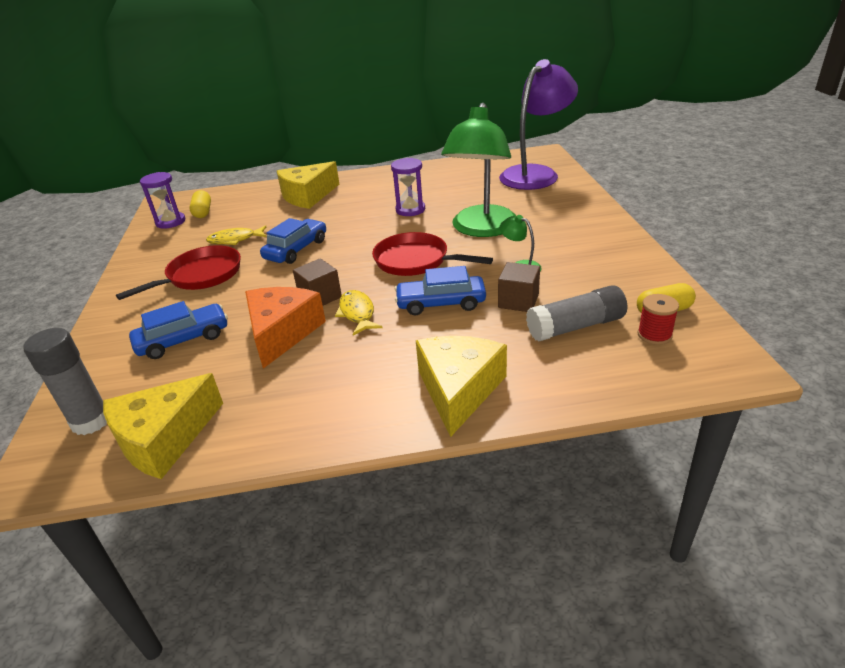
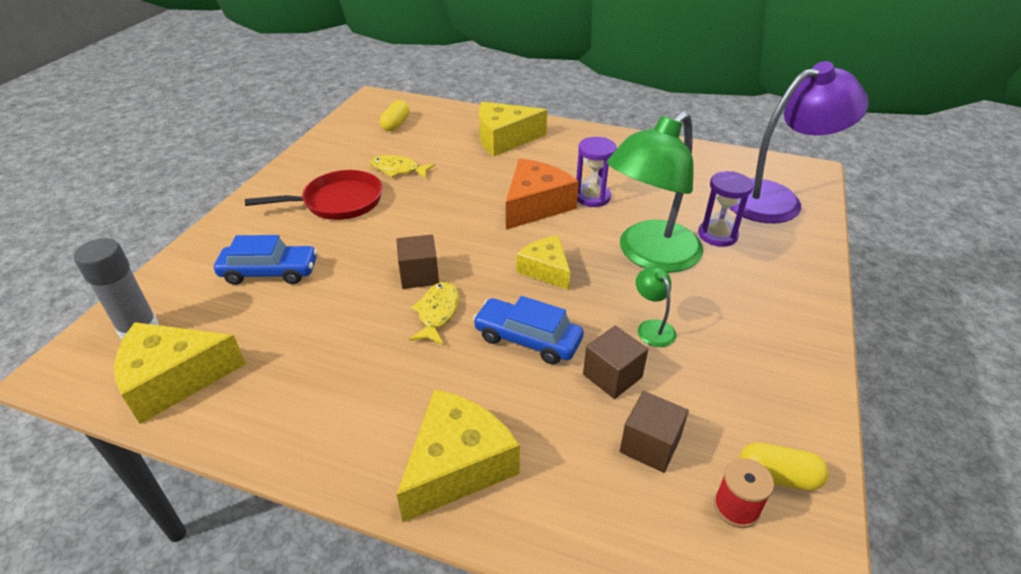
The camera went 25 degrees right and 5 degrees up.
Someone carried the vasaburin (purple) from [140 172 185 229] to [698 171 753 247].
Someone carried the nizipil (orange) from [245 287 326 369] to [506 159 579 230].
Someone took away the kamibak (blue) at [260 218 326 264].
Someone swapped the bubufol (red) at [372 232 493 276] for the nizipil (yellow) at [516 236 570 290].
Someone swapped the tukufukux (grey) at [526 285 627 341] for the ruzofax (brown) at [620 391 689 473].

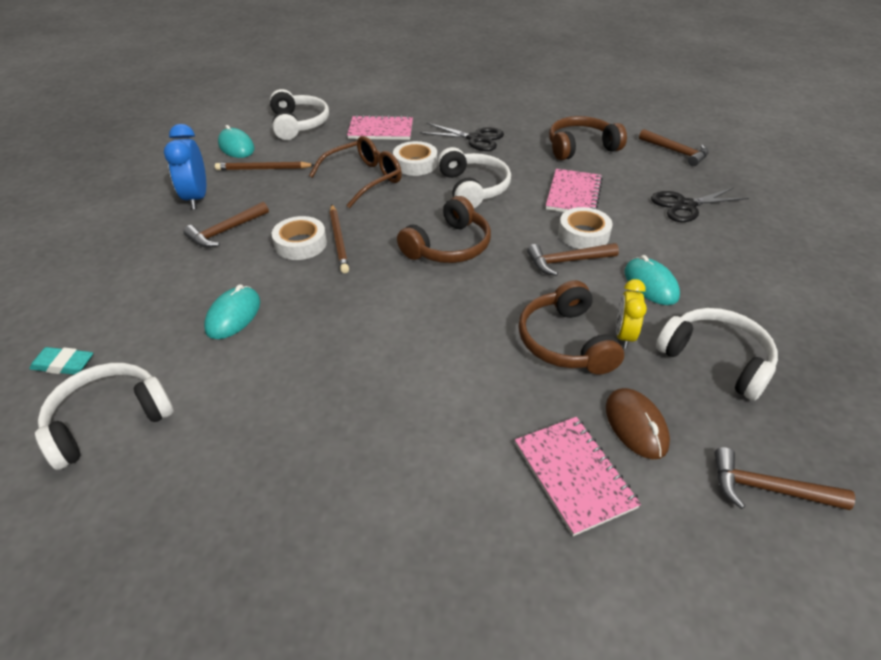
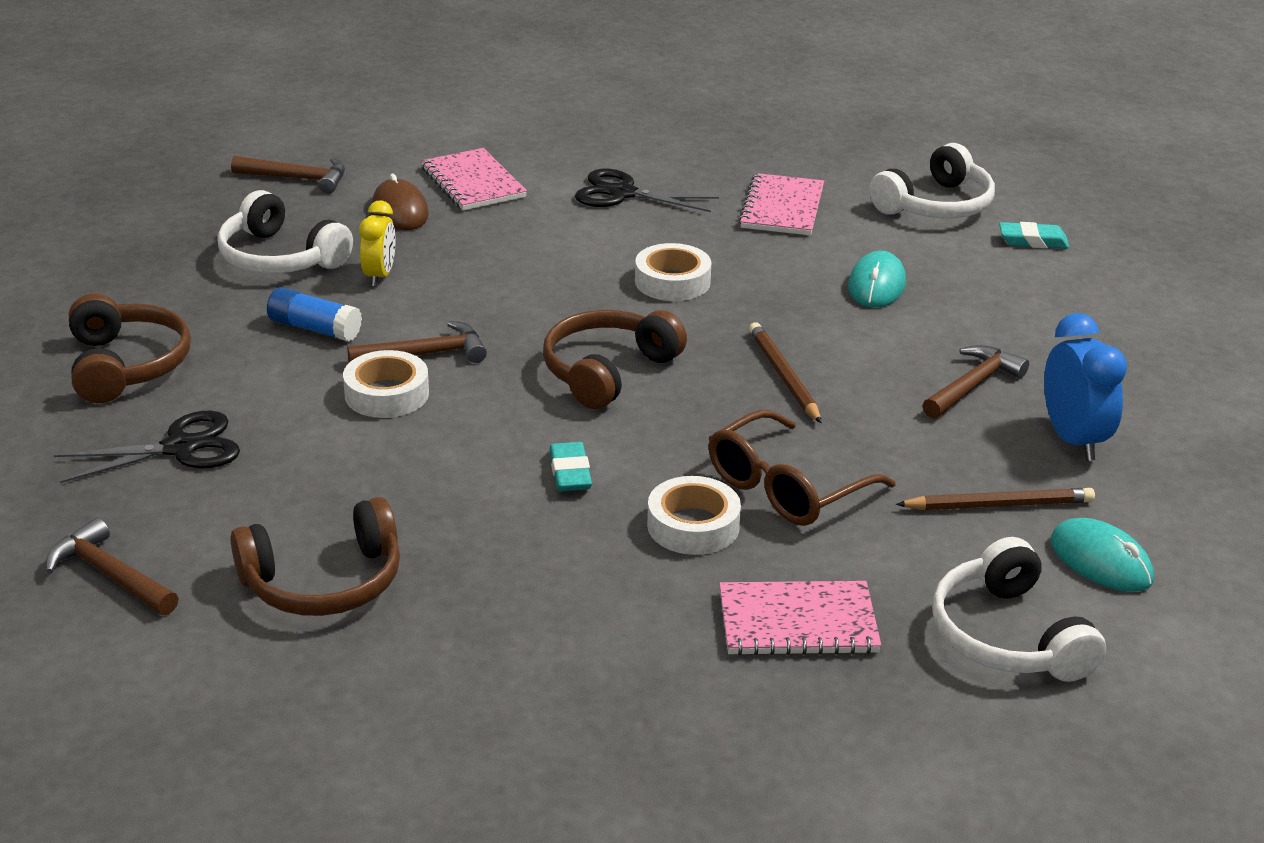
The camera went 175 degrees right and 10 degrees down.
Someone carried the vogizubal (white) from [272 216 327 260] to [635 243 712 301].
Someone carried the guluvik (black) from [420 123 504 151] to [575 169 719 212].
Someone swapped the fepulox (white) at [437 147 511 208] for the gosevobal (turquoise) at [549 442 592 491].
Someone carried the fepulox (brown) from [518 280 624 375] to [69 293 191 403].
Someone carried the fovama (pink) from [546 169 603 212] to [738 173 824 236].
Someone swapped the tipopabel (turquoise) at [625 255 680 305] for the tukufukux (blue) at [267 287 362 342].

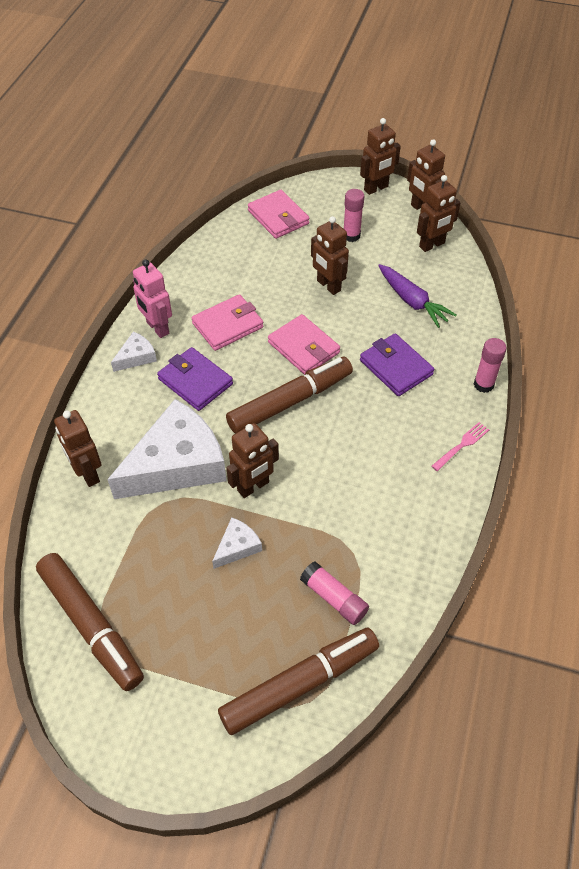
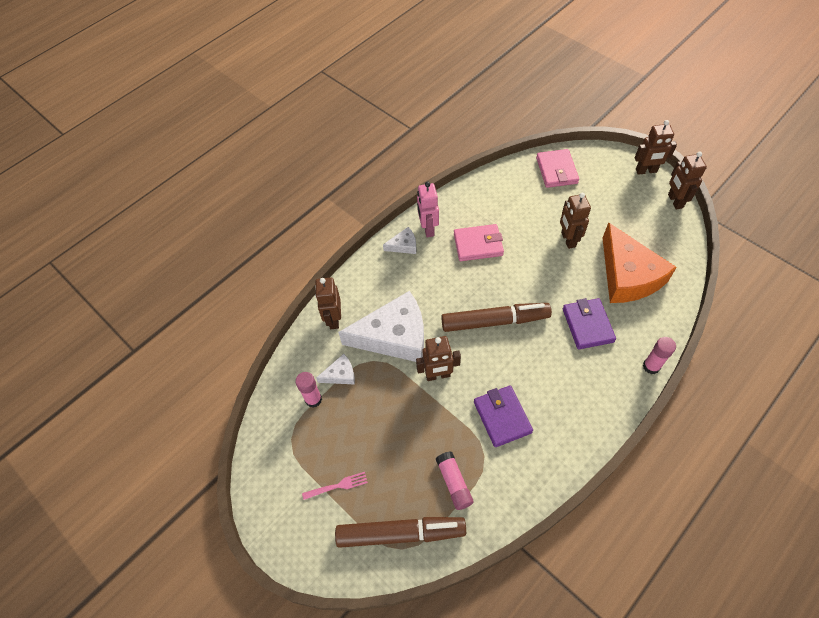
The camera went 30 degrees right and 5 degrees up.
Someone took away the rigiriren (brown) at [36 553 144 691].
Someone carried the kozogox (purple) from [157 347 233 411] to [474 385 533 447].
Someone carried the nizipil (white) from [212 517 262 569] to [316 354 355 384].
Someone took away the kozogox (pink) at [268 314 340 375].
Someone carried the tukufukux (pink) from [344 189 364 242] to [295 372 322 408].
Someone swapped the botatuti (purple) at [378 264 457 328] for the nizipil (orange) at [603 222 677 303].
Someone took away the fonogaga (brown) at [417 175 461 252].
Someone carried the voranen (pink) from [431 422 489 471] to [302 472 368 500].

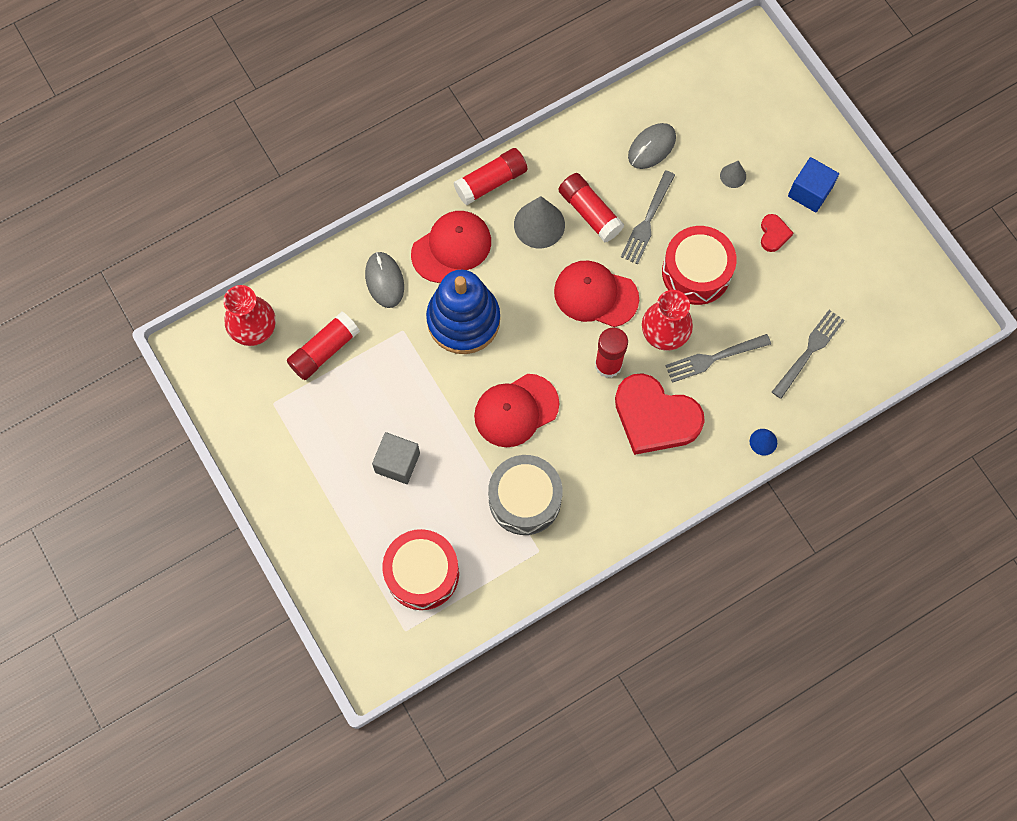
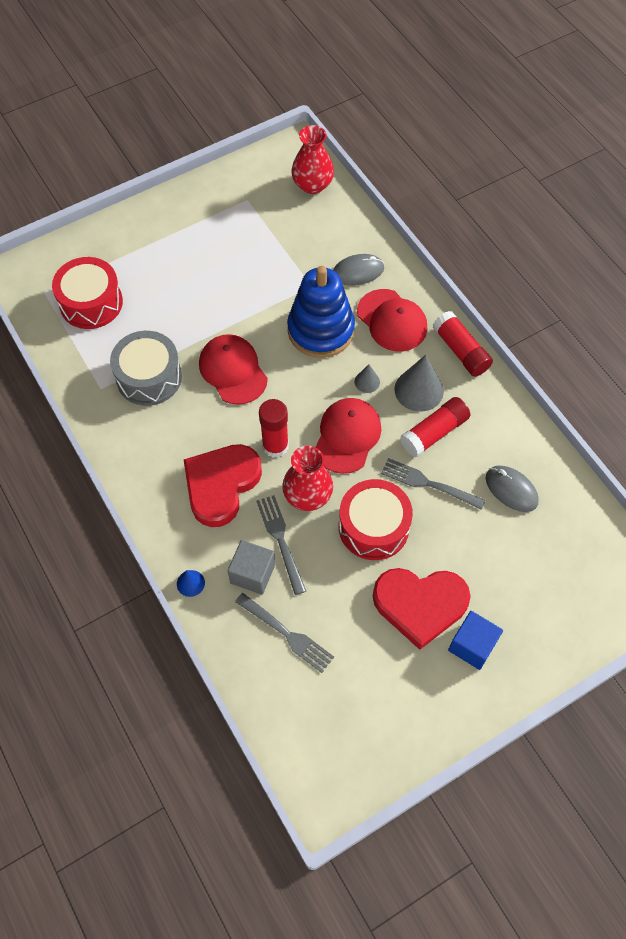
The camera went 90 degrees right and 10 degrees down.
Someone took away the tukufukux (red) at [287 312 360 380].
Someone carried the ruzofax (grey) from [372 432 420 484] to [228 540 275 595].
Someone carried the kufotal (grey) from [720 161 746 188] to [355 364 380 393].
Someone scaled the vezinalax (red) at [761 214 793 252] by 2.32.

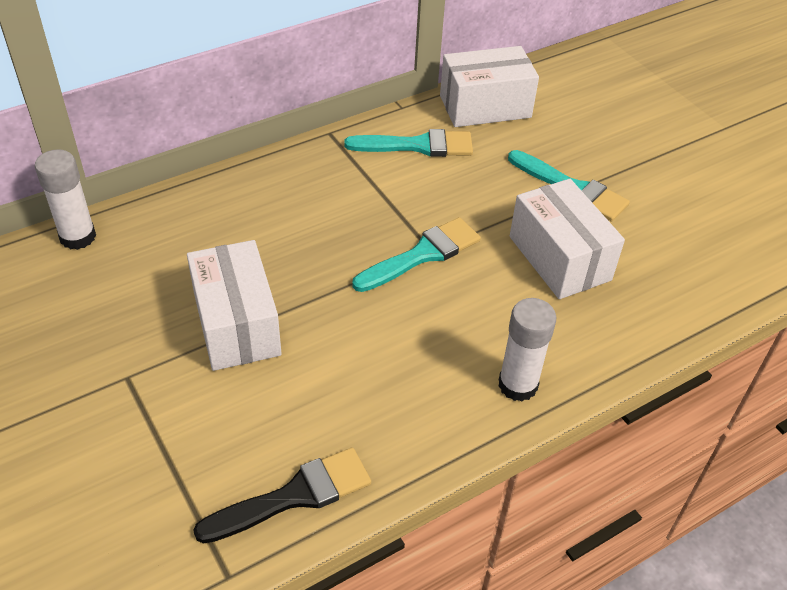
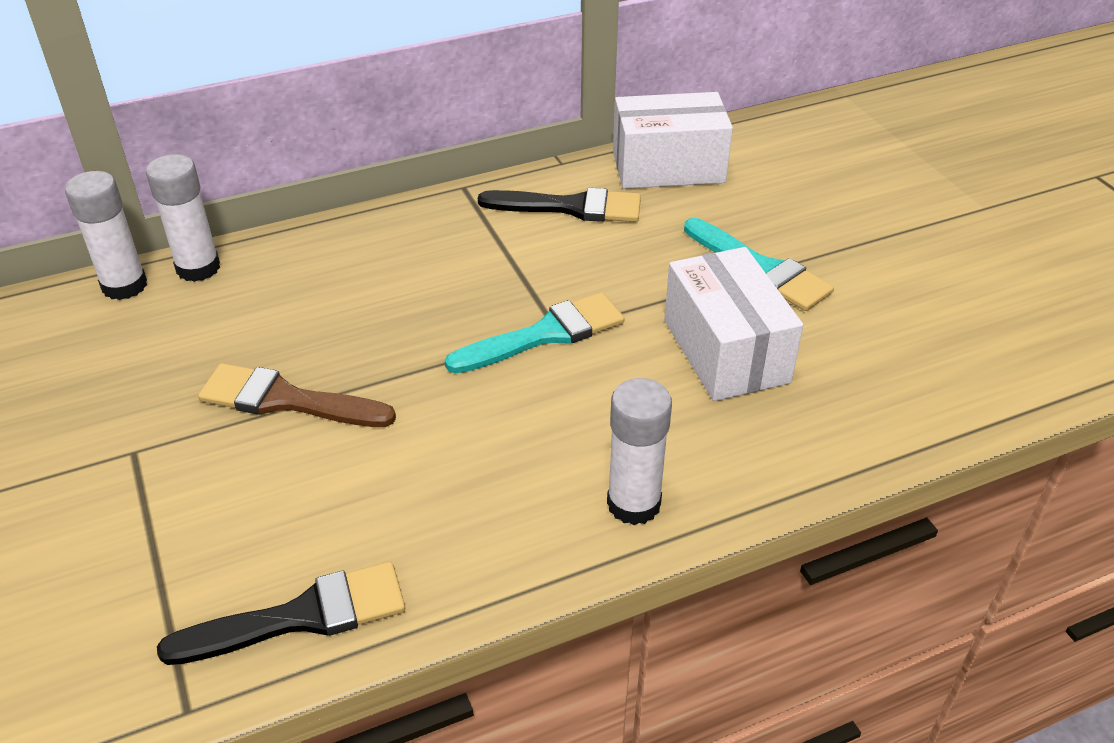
The camera went 10 degrees right and 5 degrees down.
Someone swapped the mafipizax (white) at [187 240 282 371] for the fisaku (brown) at [198 363 396 427].
Someone repainted the fisaku (turquoise) at [344 129 473 157], which became the fisaku (black) at [478 188 641 222].
Someone put down the tukufukux (white) at [146 154 220 282].

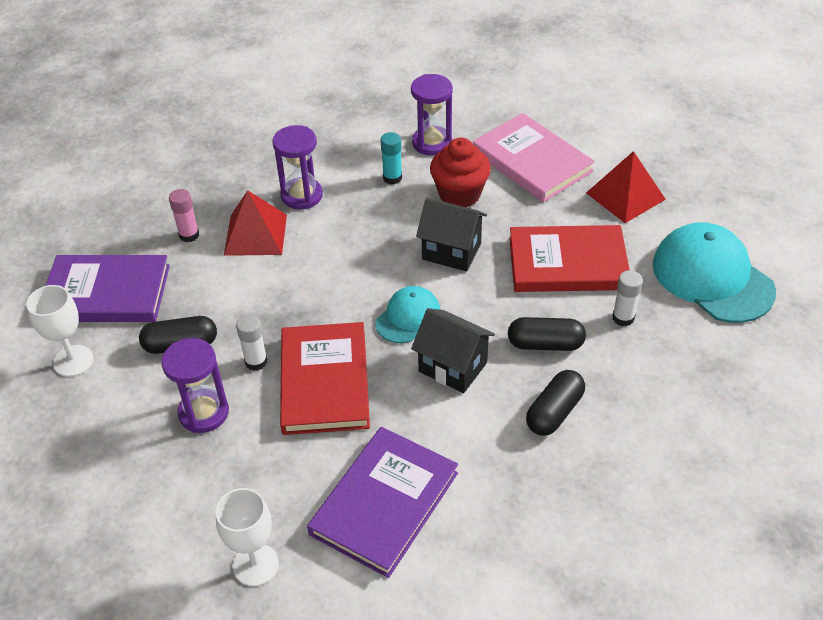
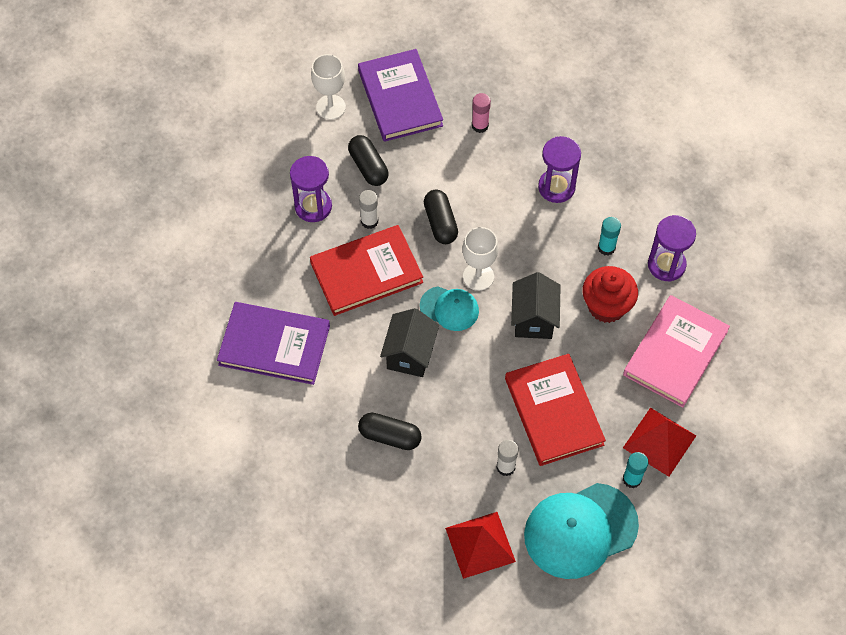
The camera went 70 degrees right and 15 degrees up.
Someone carried the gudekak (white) from [215 488 279 586] to [462 227 499 291].
Someone carried the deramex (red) from [224 190 287 256] to [445 512 516 579].
Someone carried the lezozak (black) from [508 317 586 351] to [424 190 458 244].
Someone rotated the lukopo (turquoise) at [652 222 776 323] by 150 degrees counterclockwise.
Someone put down the tukufukux (turquoise) at [623 452 648 488].

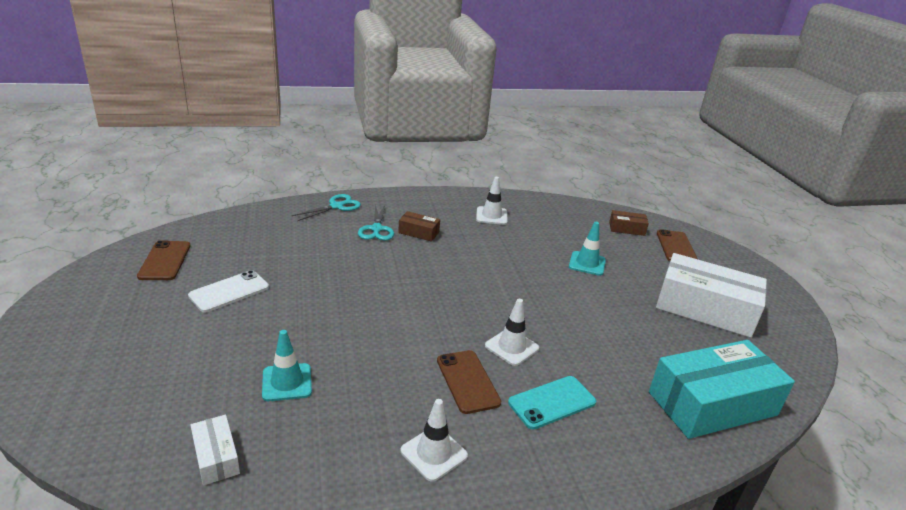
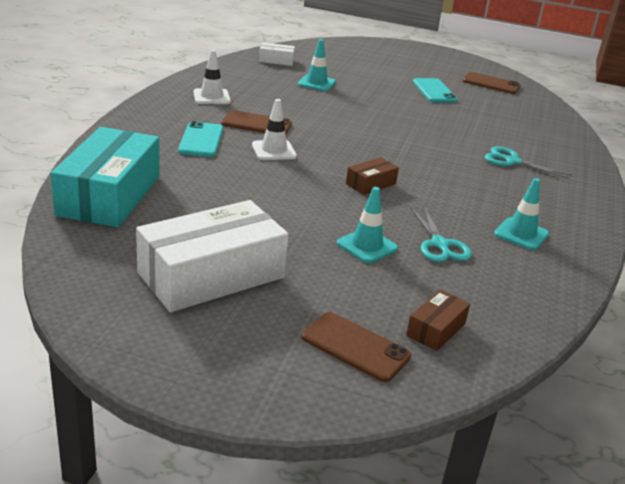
The camera went 120 degrees right and 0 degrees up.
Someone repainted the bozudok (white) at [188 270 269 312], which became the bozudok (turquoise) at [413 78 458 102].
Someone carried the guluvik (turquoise) from [292 194 361 221] to [410 206 472 262].
Someone carried the mafipizax (brown) from [398 211 440 242] to [346 157 399 195].
Someone repainted the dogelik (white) at [476 177 508 225], which became the dogelik (turquoise) at [494 178 549 250].

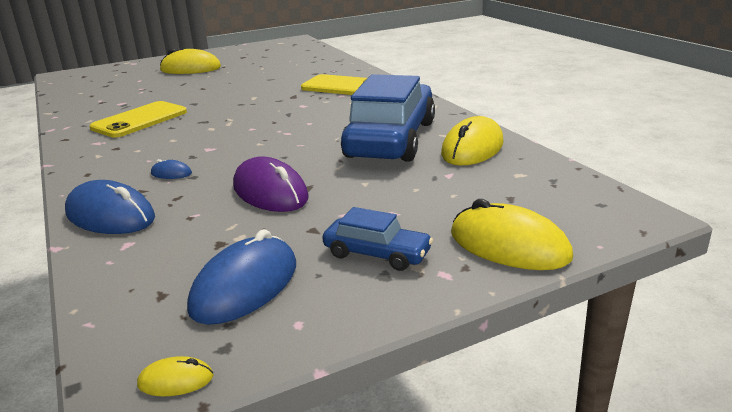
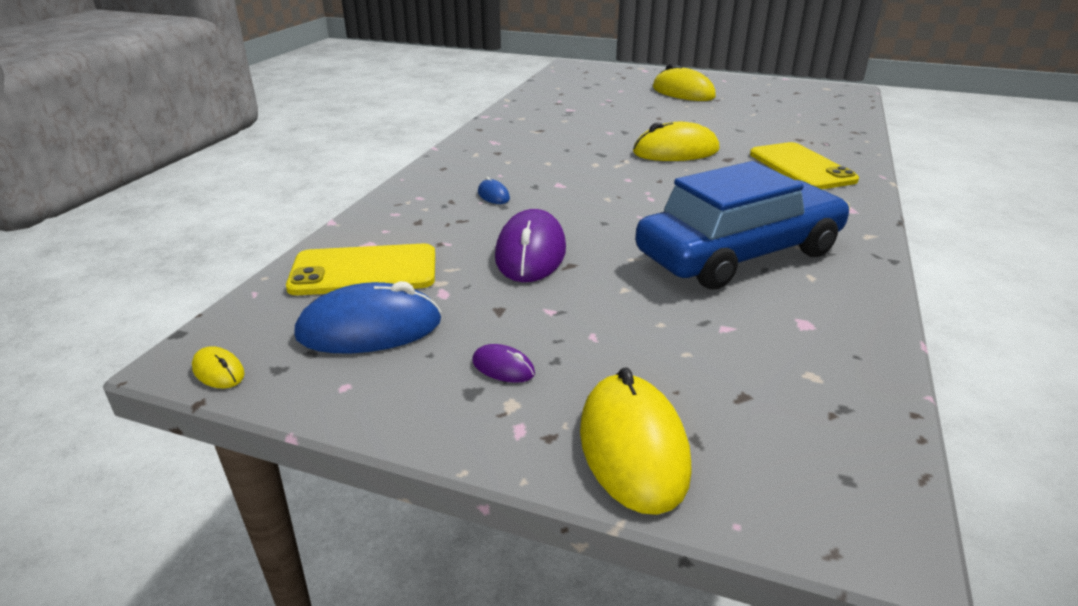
The camera went 45 degrees right and 5 degrees up.
Someone took away the tipopabel (blue) at [65 180 155 234].
Someone carried the bozudok (yellow) from [90 101 187 138] to [286 244 435 295].
Someone swapped the kamibak (blue) at [322 207 433 271] for the tipopabel (purple) at [472 344 535 383].
Someone carried the tipopabel (yellow) from [441 116 504 166] to [633 122 720 161].

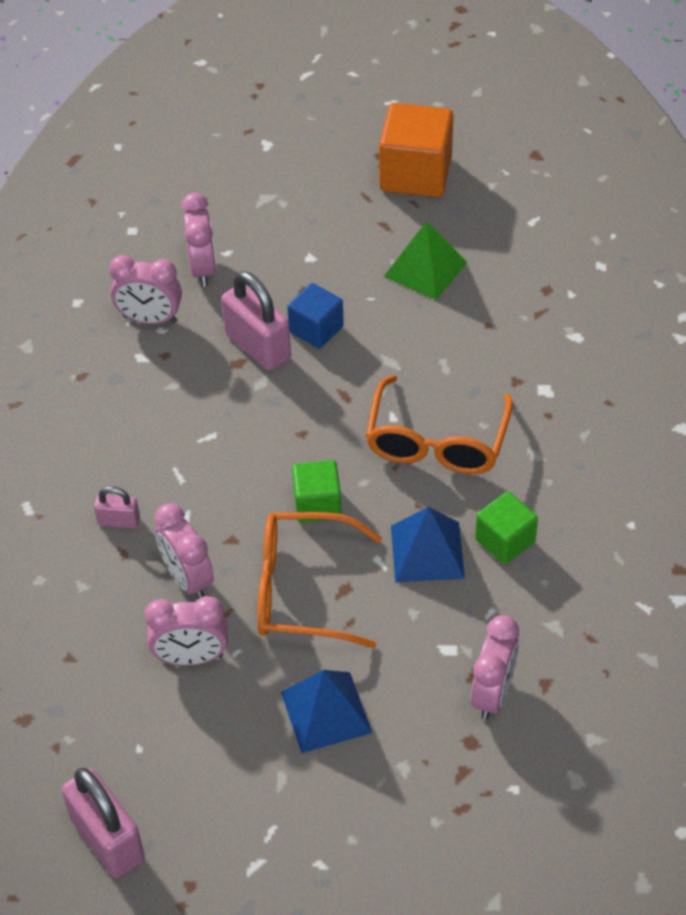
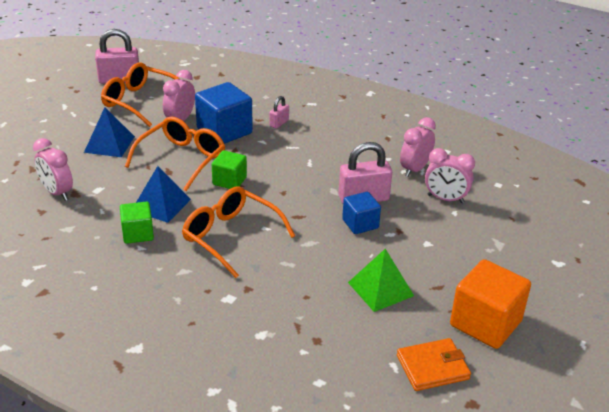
The camera went 115 degrees right and 15 degrees down.
Someone swapped the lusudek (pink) at [154 503 214 599] for the ruzofax (blue) at [195 82 253 144].
Someone put down the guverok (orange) at [101 63 179 127].
Someone put down the kozogox (orange) at [397 338 471 391].

